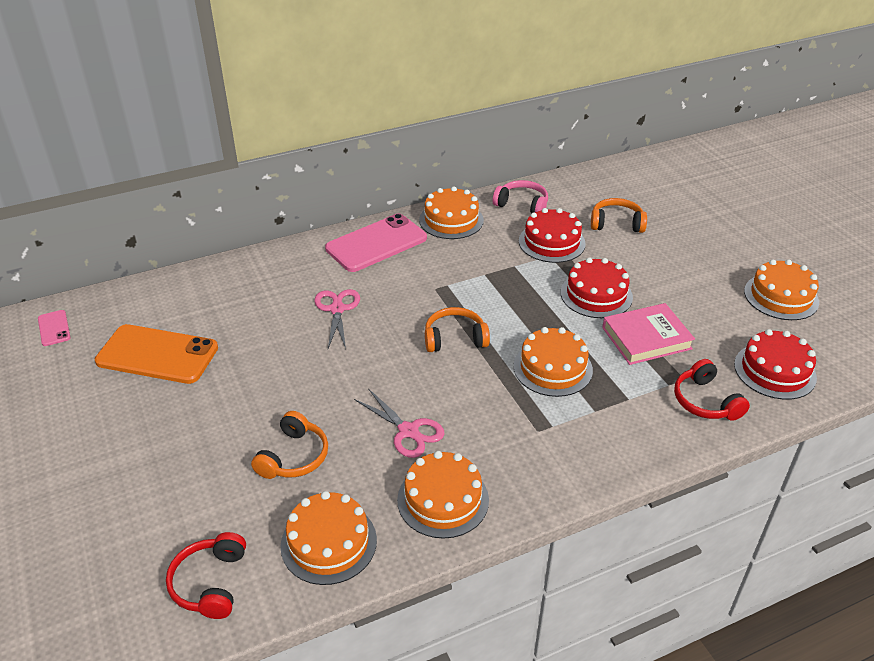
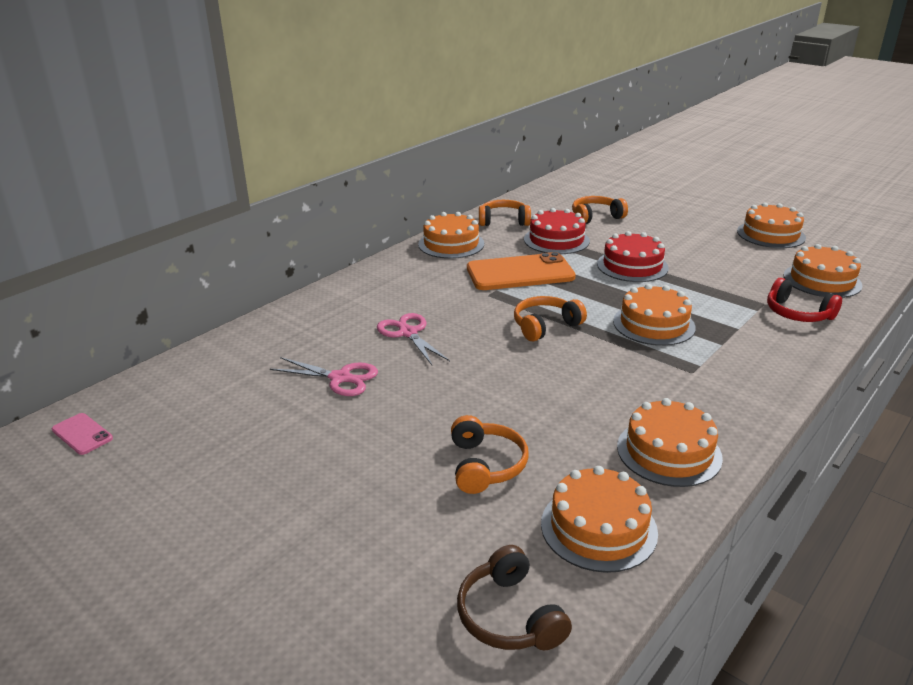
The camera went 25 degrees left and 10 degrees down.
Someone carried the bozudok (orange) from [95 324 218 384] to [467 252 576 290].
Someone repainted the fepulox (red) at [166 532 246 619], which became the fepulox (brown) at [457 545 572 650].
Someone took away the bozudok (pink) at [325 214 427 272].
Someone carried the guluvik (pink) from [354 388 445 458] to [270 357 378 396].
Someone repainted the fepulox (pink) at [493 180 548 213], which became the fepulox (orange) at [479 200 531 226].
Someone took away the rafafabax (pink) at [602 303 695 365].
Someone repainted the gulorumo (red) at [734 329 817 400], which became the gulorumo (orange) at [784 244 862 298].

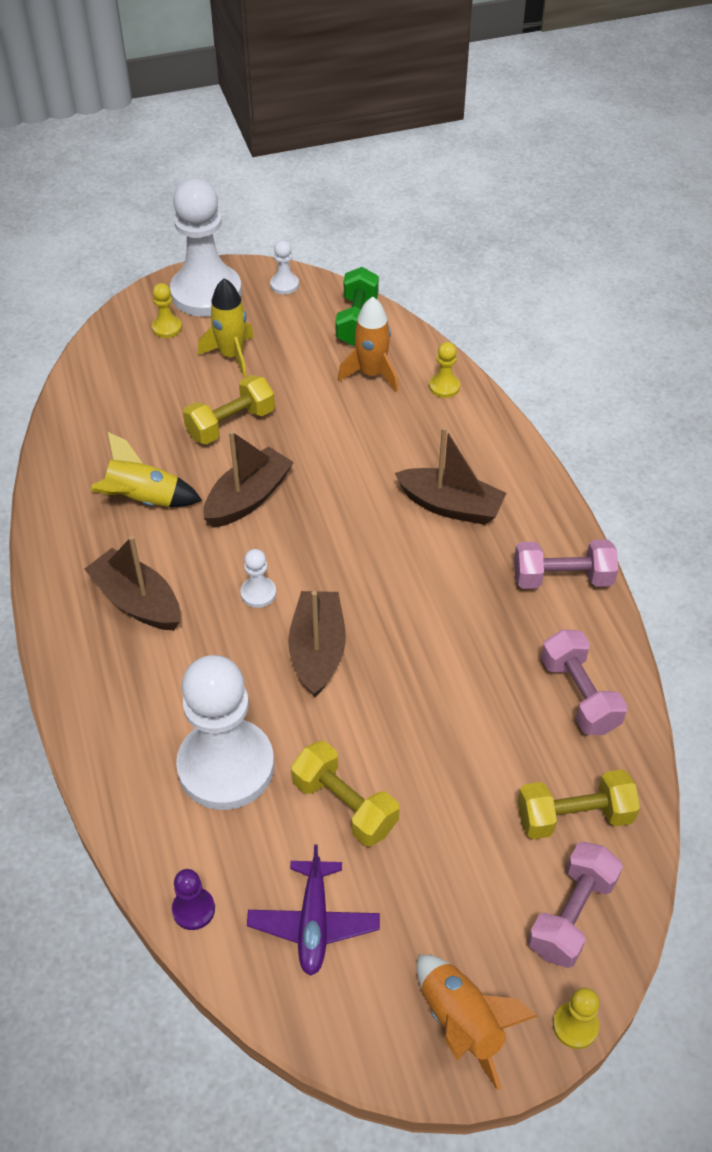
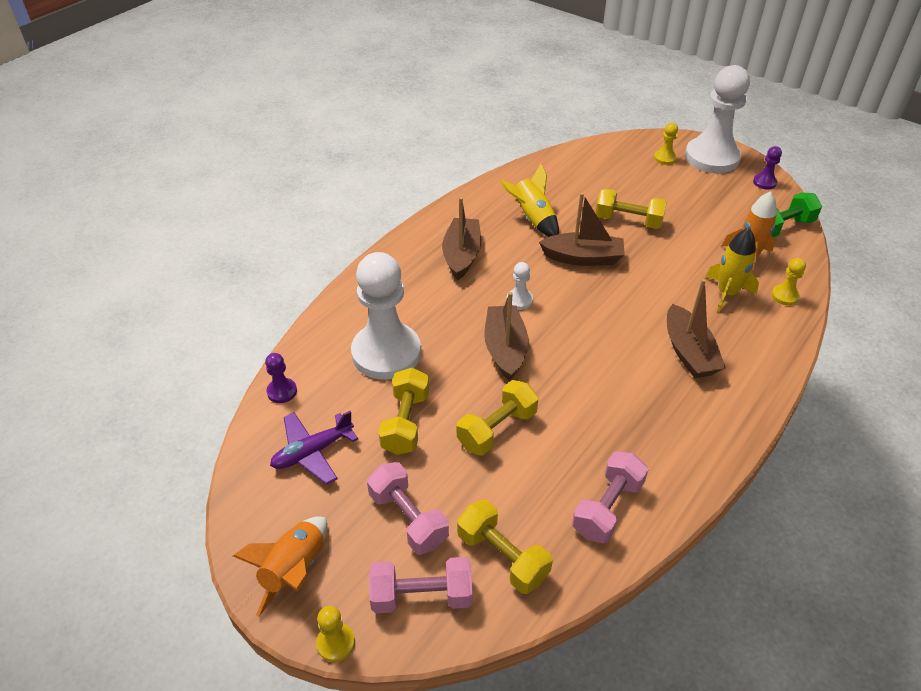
The camera went 55 degrees right and 5 degrees down.
Someone carried the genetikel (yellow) from [198 278 254 377] to [706 228 759 312].
Someone repainted the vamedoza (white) at [270 240 299 294], which became the vamedoza (purple) at [753 146 782 189].
Someone rotated the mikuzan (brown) at [288 591 346 697] by 60 degrees counterclockwise.
Someone carried the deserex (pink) from [514 540 618 589] to [367 462 449 555].
Someone put down the deserex (yellow) at [457 380 539 456].

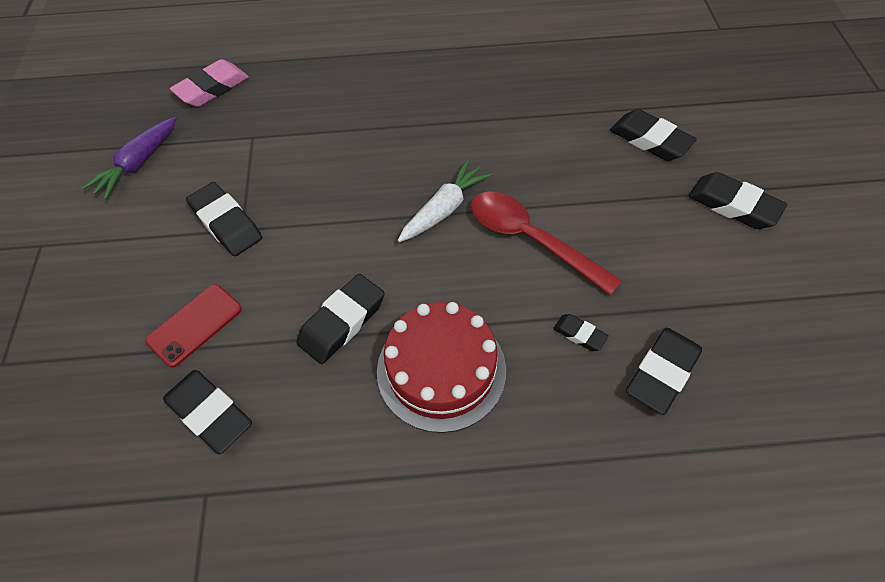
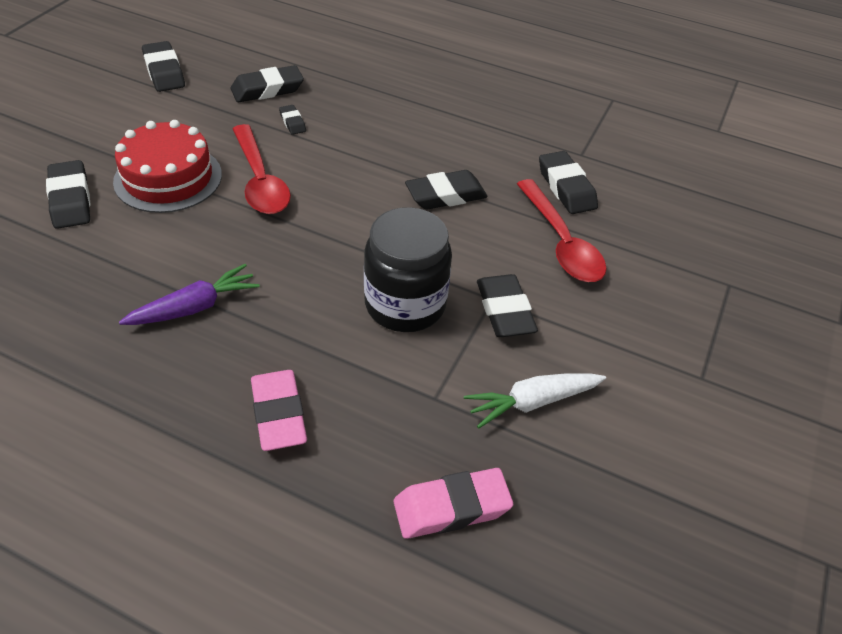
The camera went 155 degrees left and 10 degrees down.
Someone carried the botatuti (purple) from [82 117 176 200] to [119 264 260 325].
Someone swapped the bozudok (red) at [146 284 242 367] for the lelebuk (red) at [517 179 606 282].
Someone carried the gulorumo (red) from [377 302 506 433] to [113 120 222 213].
Someone carried the botatuti (white) from [398 159 492 242] to [464 373 606 428].
Someone carried the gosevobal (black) from [689 172 787 229] to [142 41 185 92].
Someone put down the gosevobal (pink) at [251 370 307 451].
Someone put down the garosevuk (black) at [364 207 452 332].

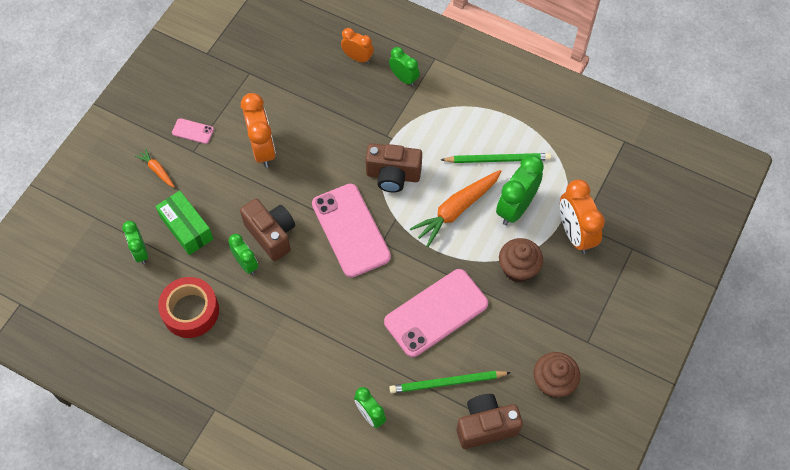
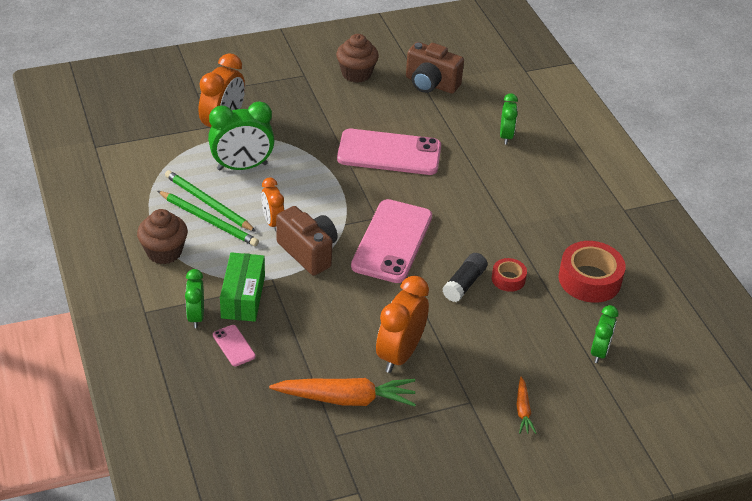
The camera went 140 degrees left and 20 degrees down.
Someone carried the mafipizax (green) from [155 191 213 255] to [220 252 265 322].
Someone carried the bozudok (pink) from [172 118 214 144] to [213 325 256 366].
Someone swapped the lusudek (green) at [228 234 258 275] for the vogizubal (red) at [492 258 527 292].
Someone swapped the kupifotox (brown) at [240 199 295 261] for the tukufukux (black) at [442 253 487 302].
Someone carried the lusudek (orange) from [341 28 374 63] to [261 177 284 231].
Someone carried the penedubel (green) from [389 371 511 393] to [158 191 259 246].
Someone carried the botatuti (orange) from [410 170 502 247] to [269 378 416 406].
Someone carried the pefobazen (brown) from [499 238 543 282] to [137 209 188 264].

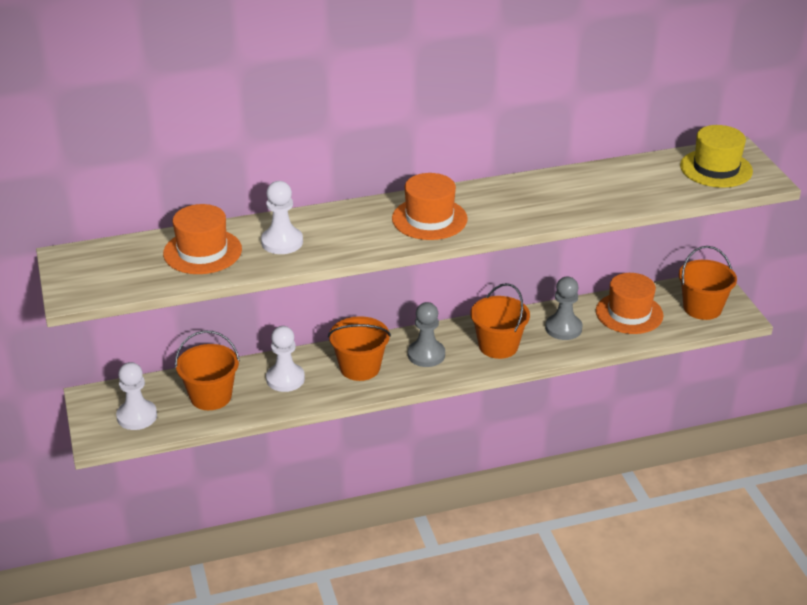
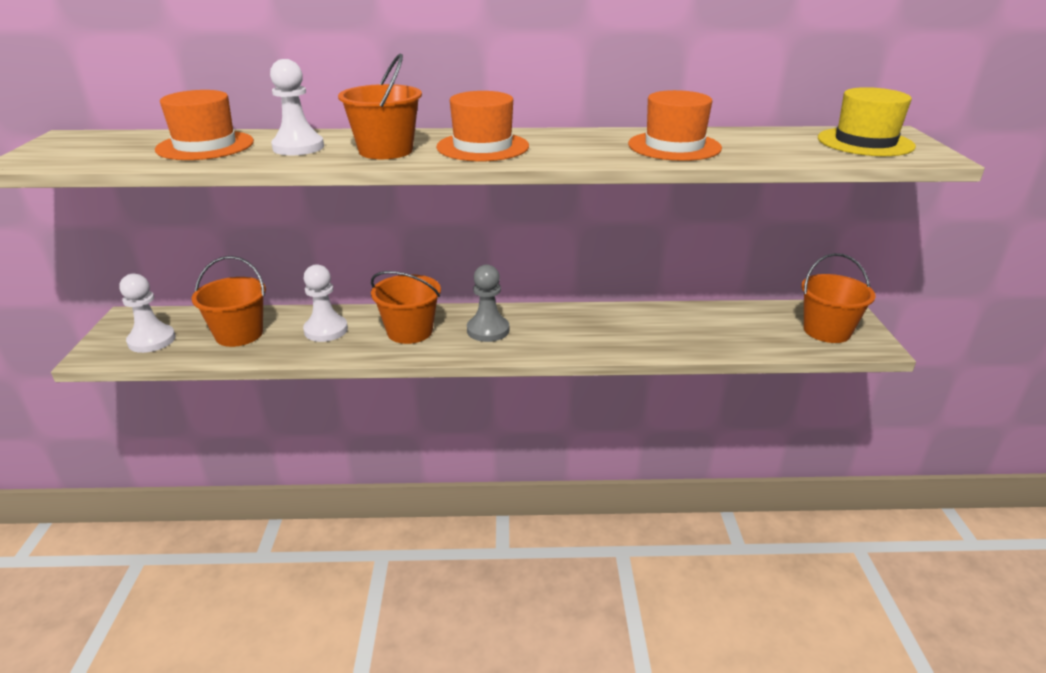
The camera went 15 degrees right and 5 degrees down.
Someone carried the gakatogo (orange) from [471 283 530 359] to [338 54 422 159].
Someone took away the vamedoza (grey) at [545 277 582 340].
Someone carried the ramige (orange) from [596 273 664 334] to [628 90 722 161].

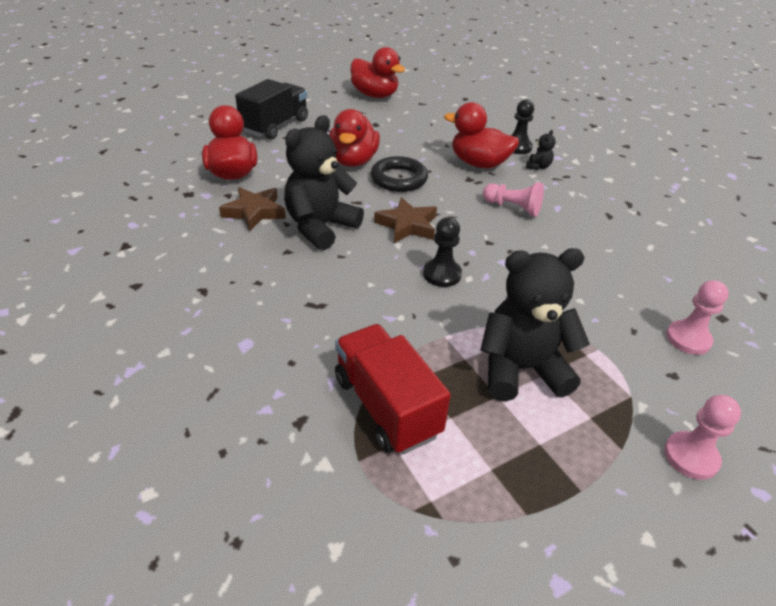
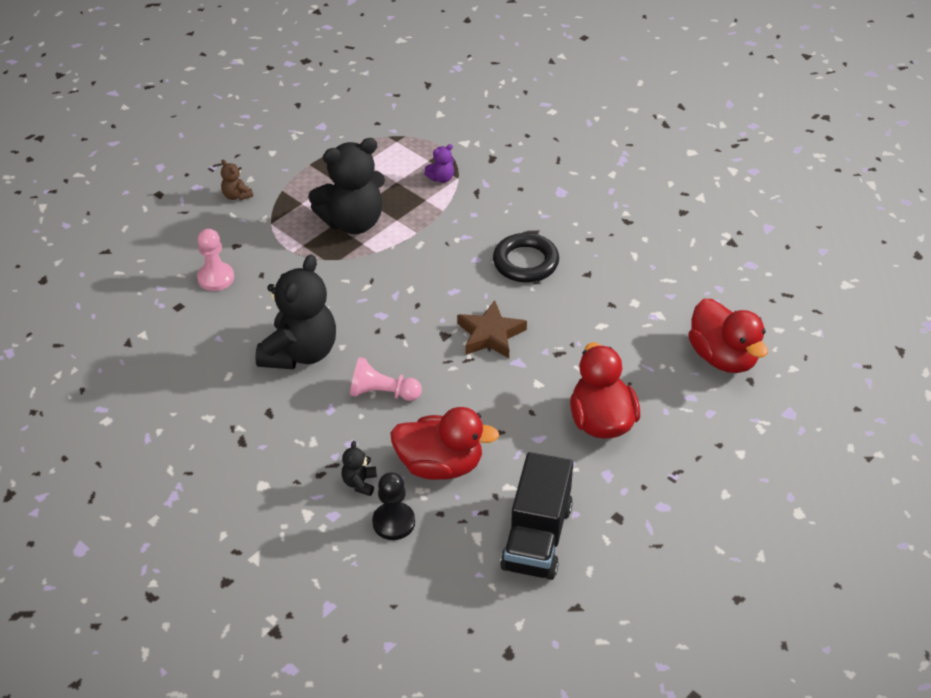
The camera went 165 degrees right and 5 degrees up.
Someone took away the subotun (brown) at [219 187 286 231].
Someone carried the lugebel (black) from [235 79 308 140] to [500 452 573 580].
Someone carried the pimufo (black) from [284 115 364 250] to [255 254 336 369].
Someone swapped the lugebel (red) at [335 324 451 454] for the pimufo (purple) at [424 144 454 183].
Someone took away the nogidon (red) at [350 47 405 98].
Someone carried the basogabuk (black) from [371 156 428 192] to [493 233 559 282].
Someone took away the vamedoza (black) at [423 217 462 287].
Someone swapped the vamedoza (pink) at [664 395 741 480] for the pimufo (brown) at [221 159 253 200].

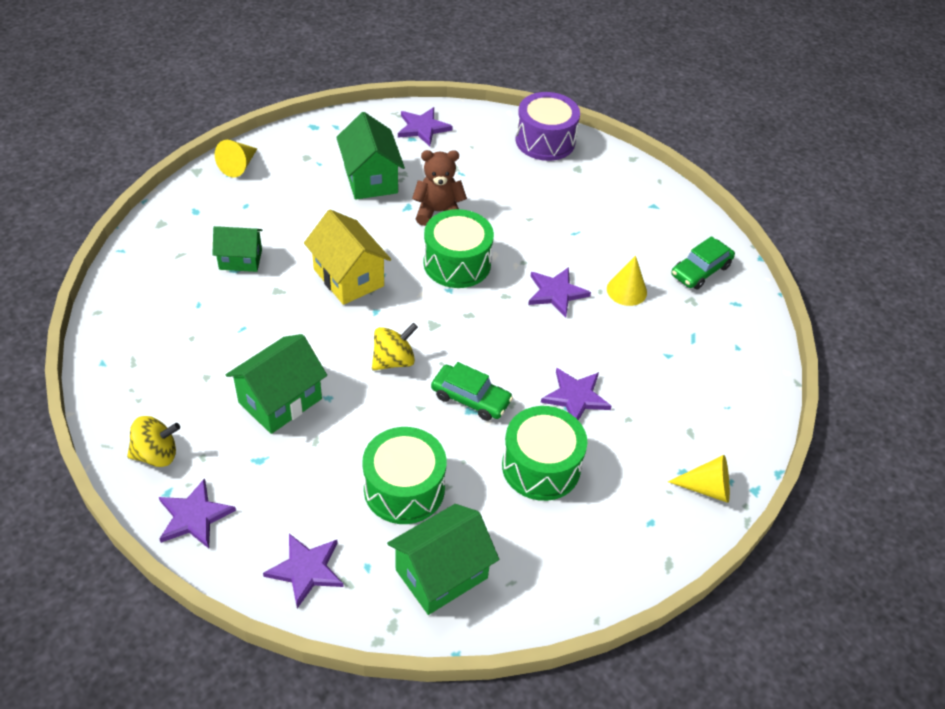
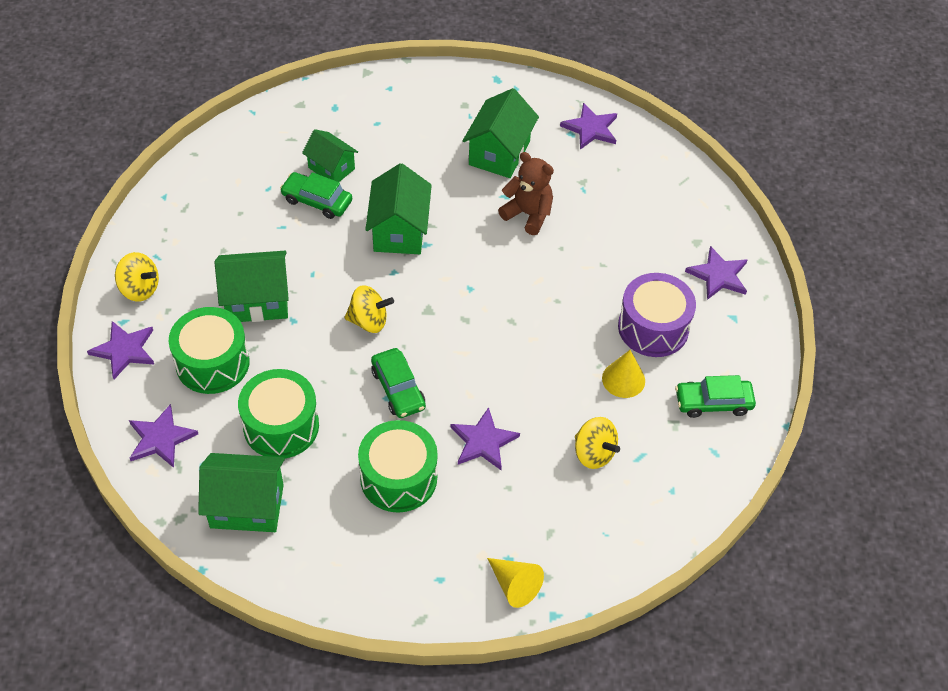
The camera went 40 degrees right and 5 degrees up.
Someone took away the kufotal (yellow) at [215 140 257 178].
Someone repainted the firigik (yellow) at [304 210 391 305], which became the firigik (green) at [365 163 432 254].
Someone carried the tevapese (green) from [423 209 494 288] to [169 307 250 394].
Someone carried the tevapese (purple) from [516 92 580 161] to [618 273 696 357].
Someone carried the subotun (purple) from [528 267 591 318] to [685 246 747 300].
Someone put down the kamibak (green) at [280 172 352 219].
Someone put down the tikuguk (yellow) at [575 417 620 469].

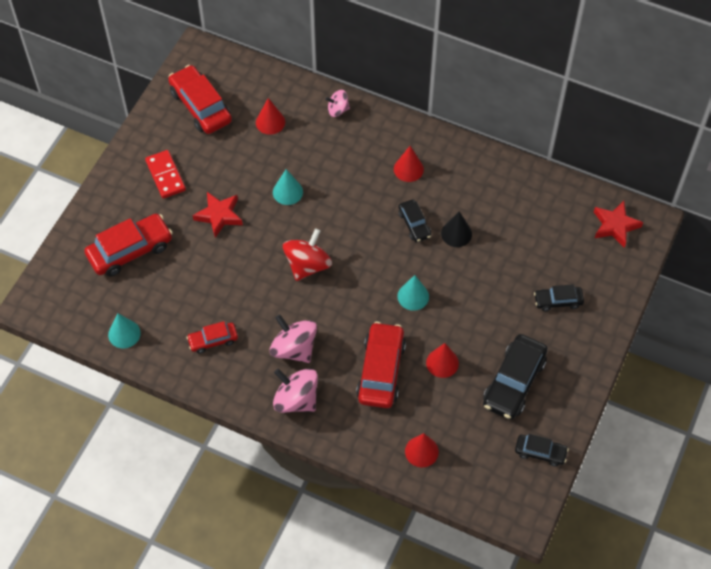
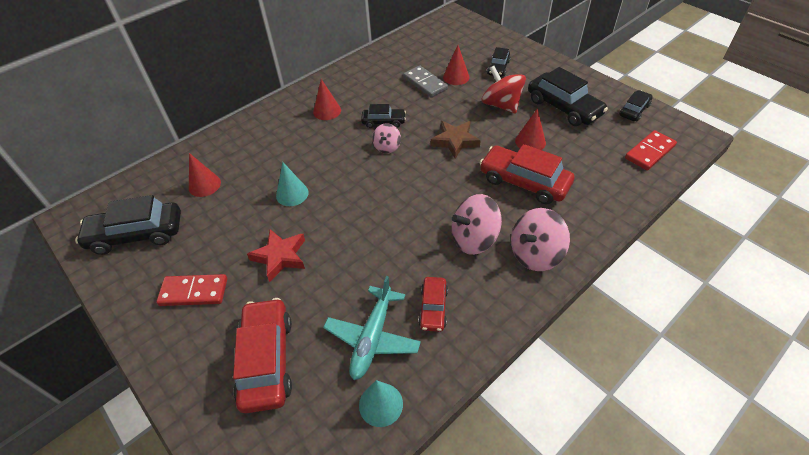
The camera went 65 degrees left and 10 degrees down.
Someone repainted the kamibak (red) at [168 65 232 134], which became the kamibak (black) at [75 195 181 255].
Someone carried the tikuguk (red) from [283 228 332 281] to [482 66 526 114].
Someone carried the tikuguk (pink) from [325 90 350 117] to [372 123 401 154].
Someone swapped the kufotal (turquoise) at [397 275 429 311] for the subotun (brown) at [431 121 481 159].
Someone carried the kufotal (red) from [405 433 439 467] to [443 45 470 85].
Someone took away the kufotal (black) at [441 211 472 247].
Someone took away the subotun (red) at [594 201 643 248].
Someone put down the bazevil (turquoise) at [323 276 421 380].
Someone put down the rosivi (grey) at [403 66 448 97].
Someone put down the rosivi (red) at [625 130 677 171].

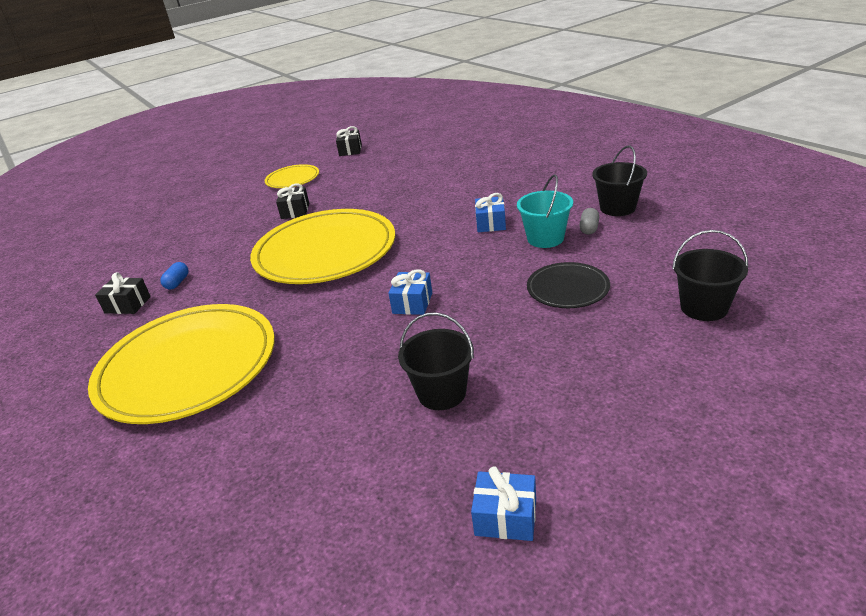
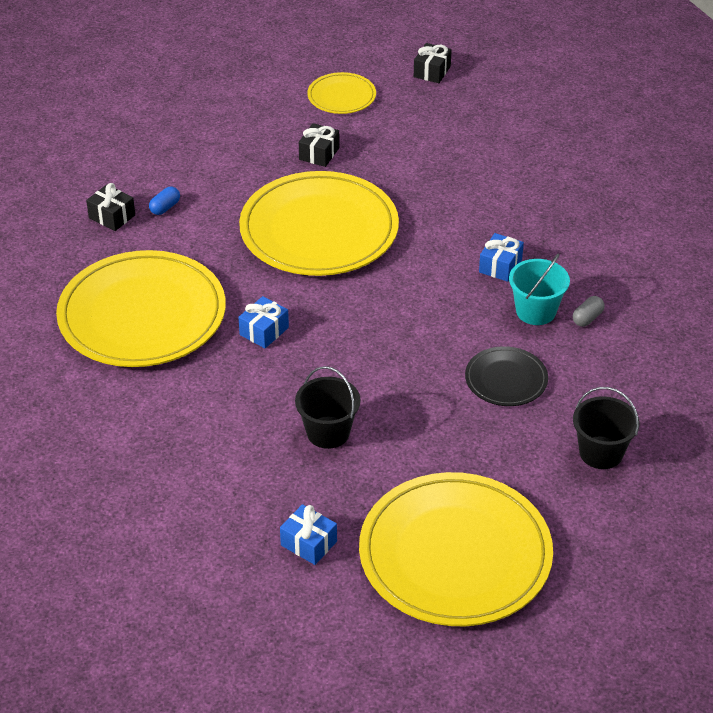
The camera went 20 degrees right and 10 degrees up.
Someone carried the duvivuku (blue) from [388 269 432 315] to [238 296 289 348].
Someone took away the gakatogo (black) at [592 145 647 216].
Someone put down the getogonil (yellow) at [359 472 553 626].

